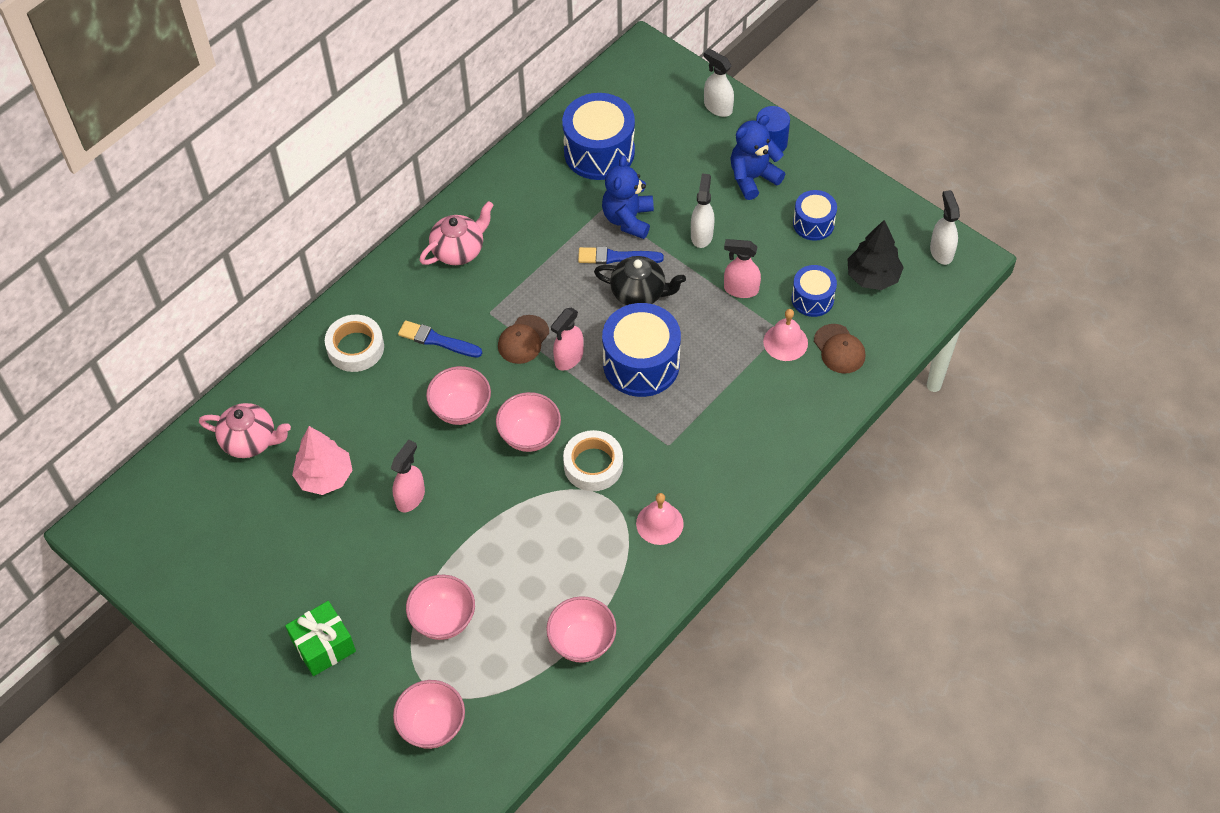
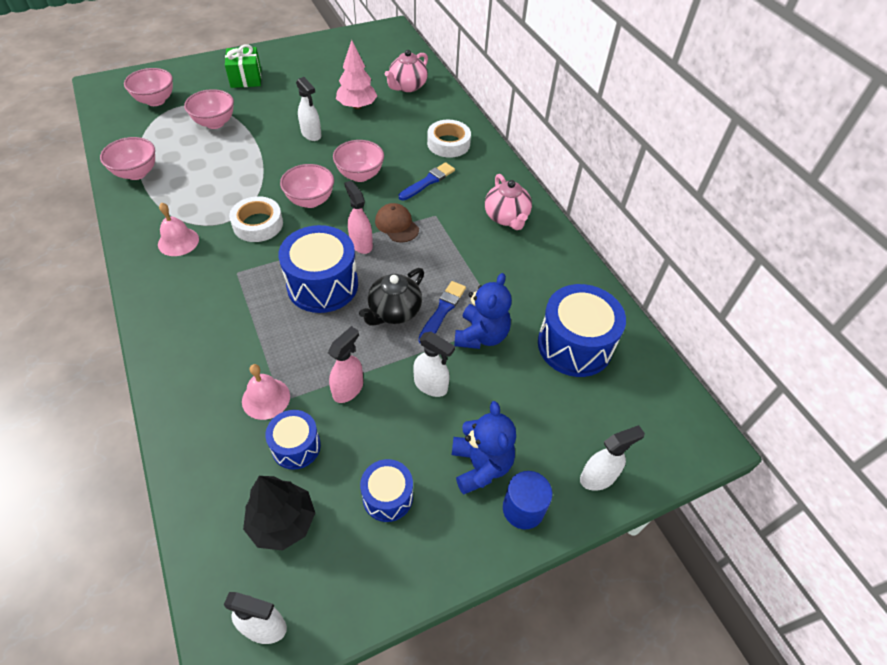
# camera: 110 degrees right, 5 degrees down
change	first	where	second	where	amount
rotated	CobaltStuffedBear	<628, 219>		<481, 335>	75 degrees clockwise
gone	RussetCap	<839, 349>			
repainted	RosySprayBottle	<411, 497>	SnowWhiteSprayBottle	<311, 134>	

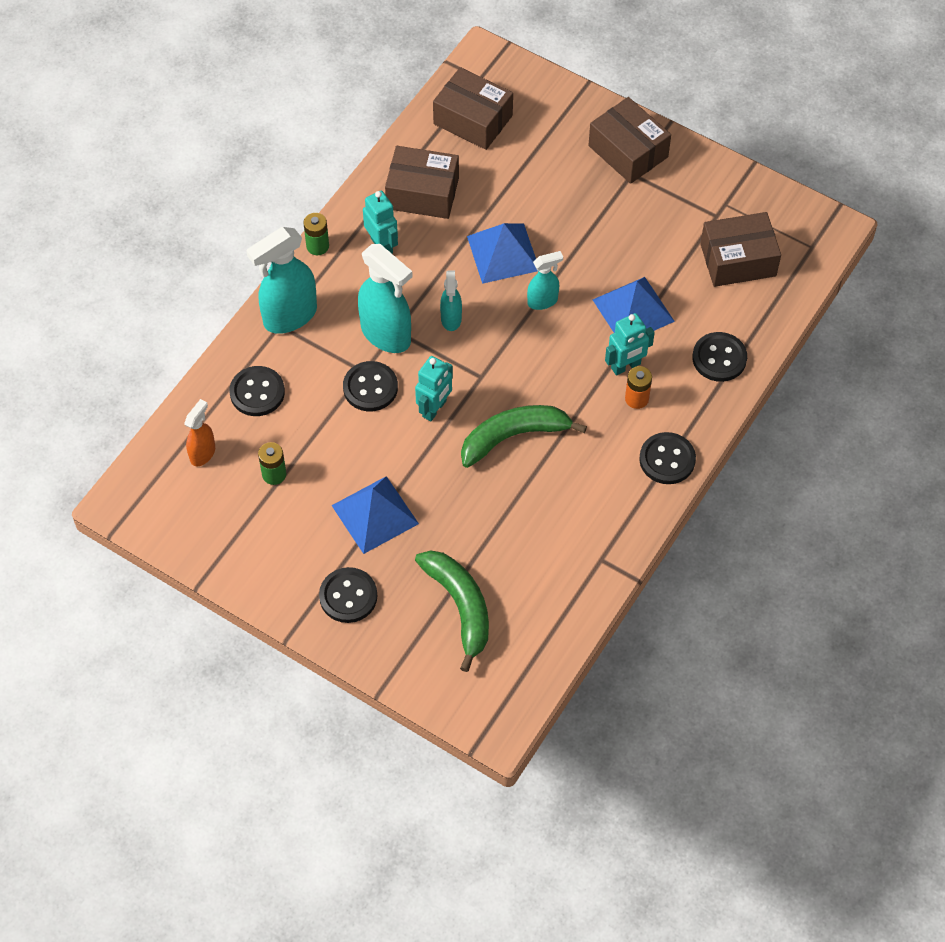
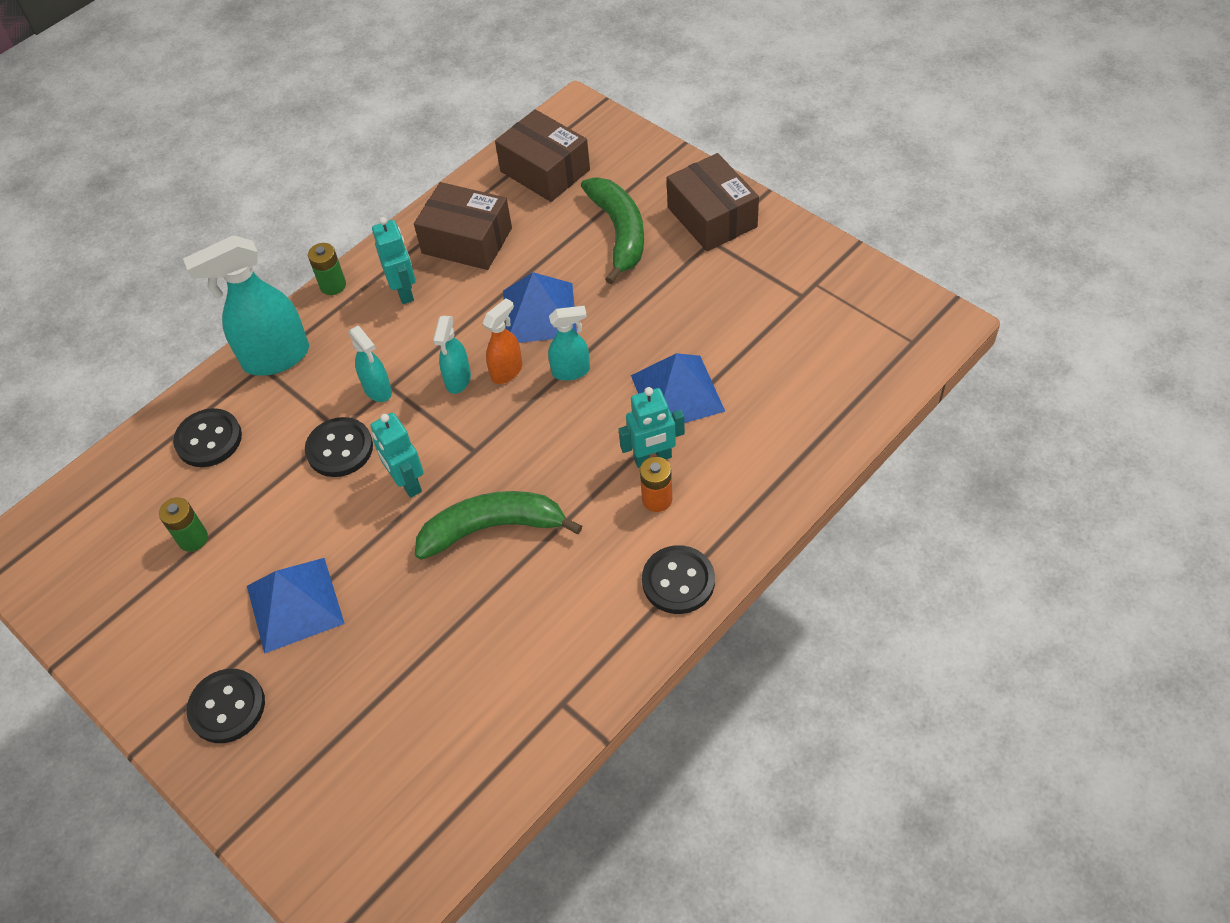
# camera: 15 degrees right, 5 degrees down
change	first	where	second	where	amount
gone	RussetPackage	<738, 260>			
scaled	TurquoiseSprayBottle	<386, 335>		<378, 390>	x0.54
gone	JetBlackButton	<719, 358>			
rotated	TurquoiseRobotFigure	<434, 409>		<407, 483>	105 degrees clockwise
shifted	OrangeSprayBottle	<203, 453>		<507, 371>	
shifted	GreenToyBanana	<460, 606>		<619, 232>	

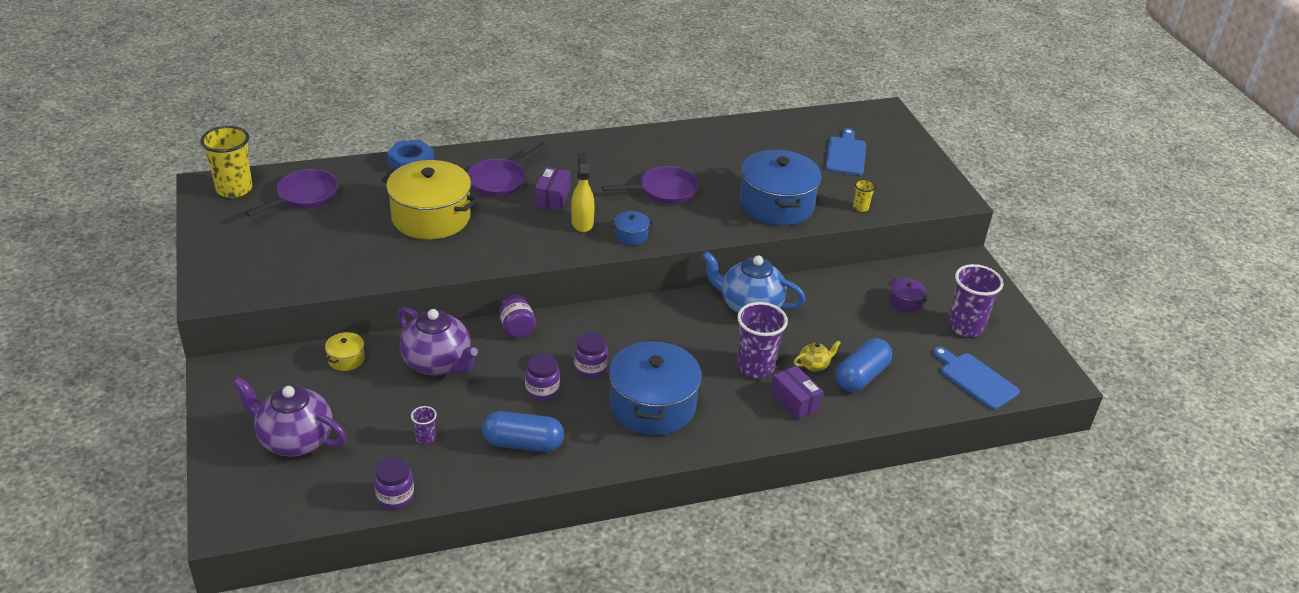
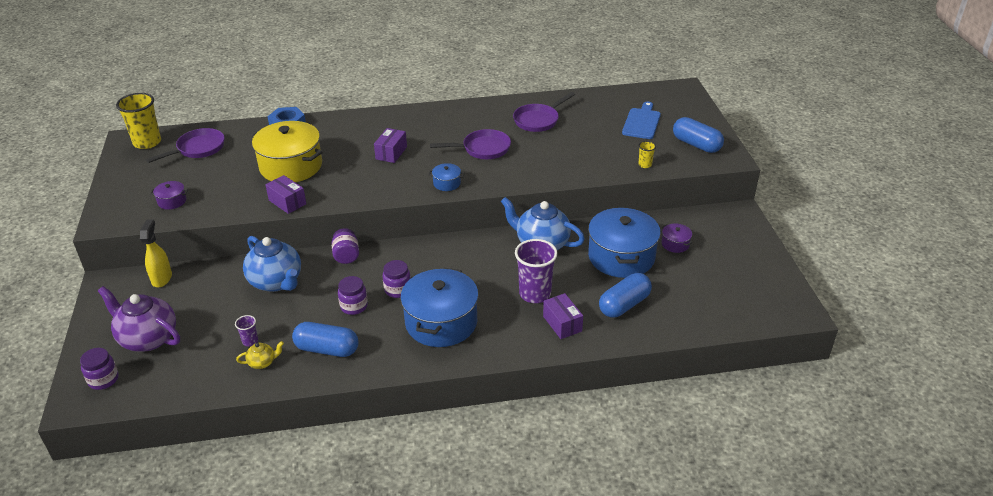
# camera: 10 degrees right, 0 degrees up
change	first	where	second	where	amount
shifted	VioletFryingPan	<500, 181>		<538, 120>	
shifted	CobaltStockpot	<776, 204>		<621, 257>	
shifted	BrightYellowSprayBottle	<582, 223>		<162, 278>	
gone	VioletCup	<965, 327>			
repainted	VioletTeapot	<438, 363>	CobaltTeapot	<276, 282>	
gone	BrightYellowStockpot	<346, 359>			
shifted	BrightYellowTeapot	<814, 365>		<262, 362>	
gone	CobaltBreadBoard	<975, 379>			
shifted	VioletPreserveJar	<395, 496>		<103, 379>	
new			CobaltCapsule	<696, 144>	
new			VioletPackage	<287, 202>	
new			VioletStockpot	<172, 201>	

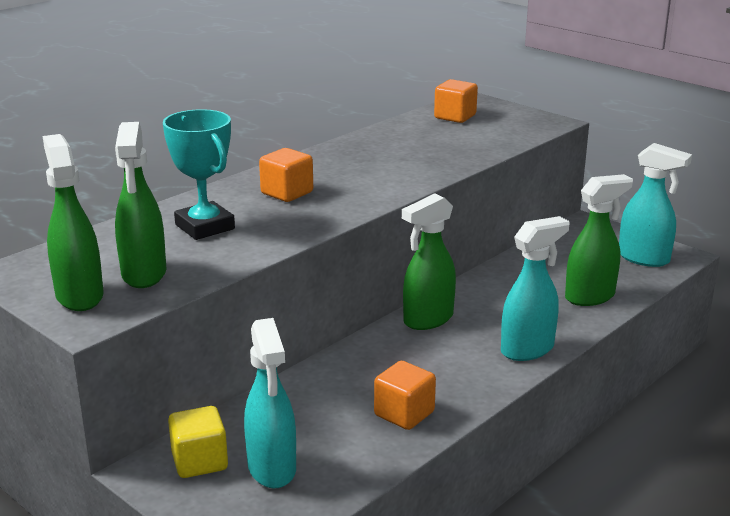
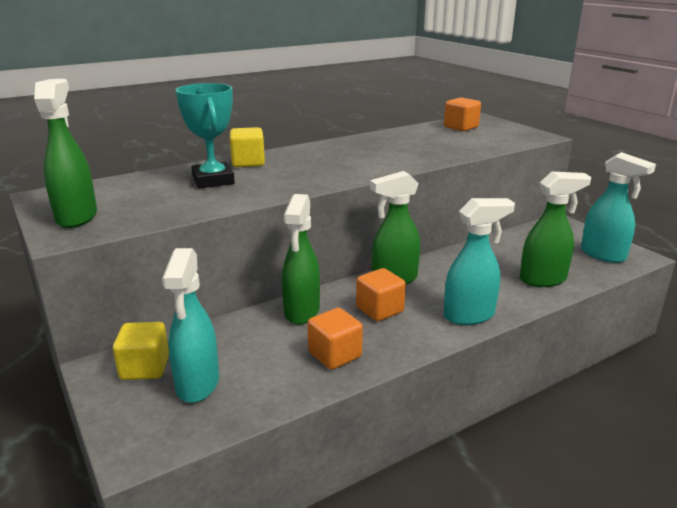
# camera: 15 degrees right, 0 degrees up
change	first	where	second	where	amount
shifted	GreenSprayBottle	<144, 274>		<301, 312>	
shifted	OrangeBlock	<287, 193>		<379, 310>	
new			BrightYellowBlock	<248, 162>	

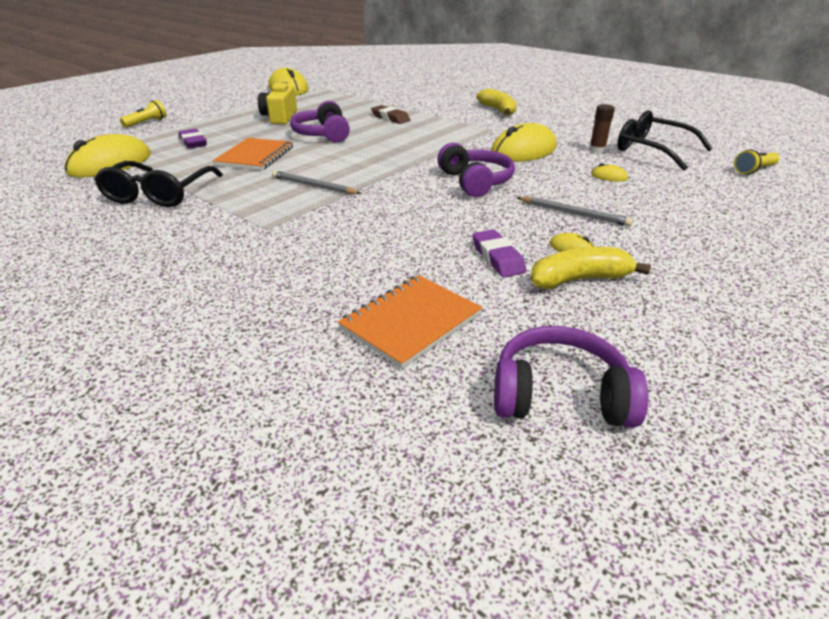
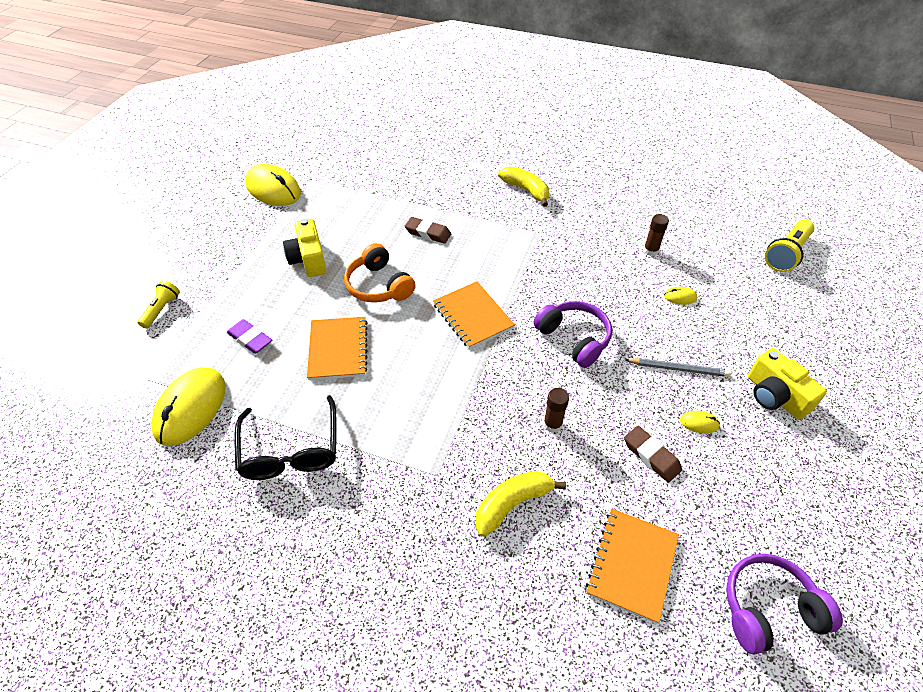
# camera: 20 degrees left, 15 degrees up
change	first	where	second	where	amount
repainted	VioletHeadphones	<322, 134>	OrangeHeadphones	<379, 285>	
gone	JetBlackGlasses	<653, 150>			
gone	BrightYellowMouse	<523, 151>			
scaled	BrightYellowTorch	<754, 170>		<786, 254>	x1.59
gone	GreyWoodenPencil	<314, 186>			
repainted	VioletGumEraser	<497, 258>	RussetGumEraser	<651, 456>	
shifted	BrightYellowToyBanana	<579, 279>		<512, 504>	
new			OrangeExerciseBook	<473, 316>	
new			BrightYellowCompactCamera	<774, 396>	
new			RussetGlue	<552, 424>	

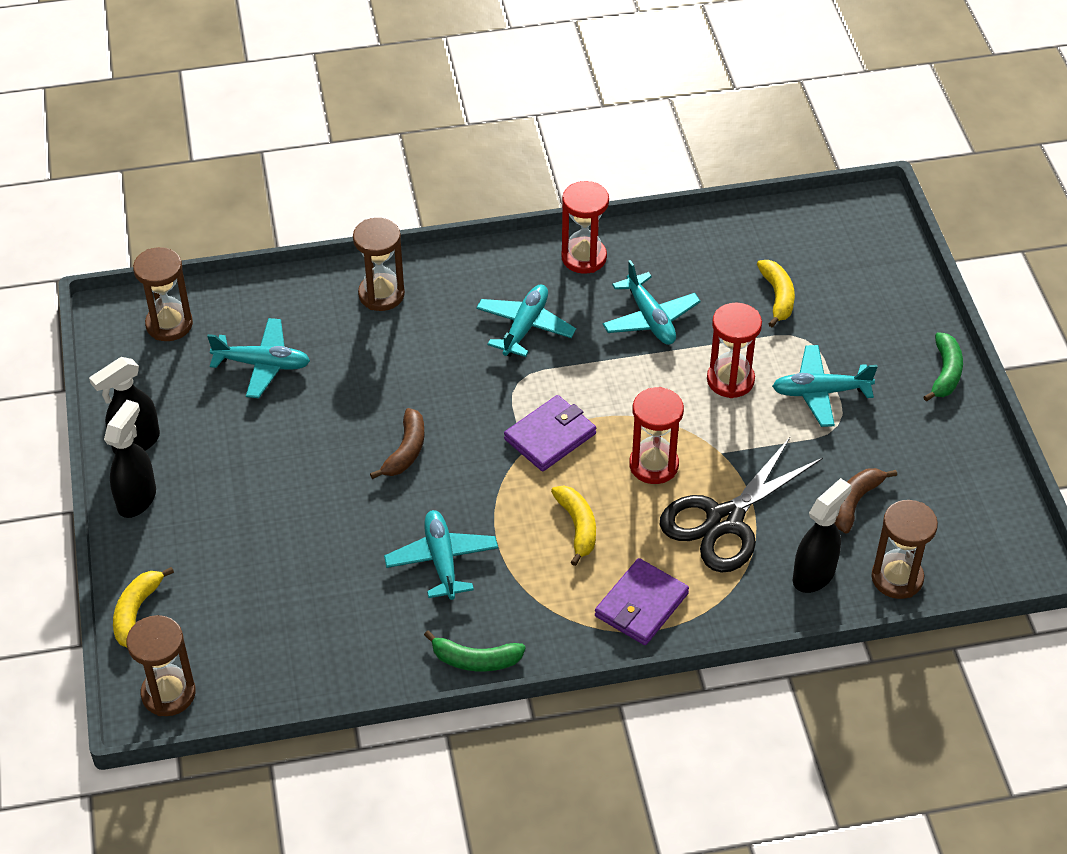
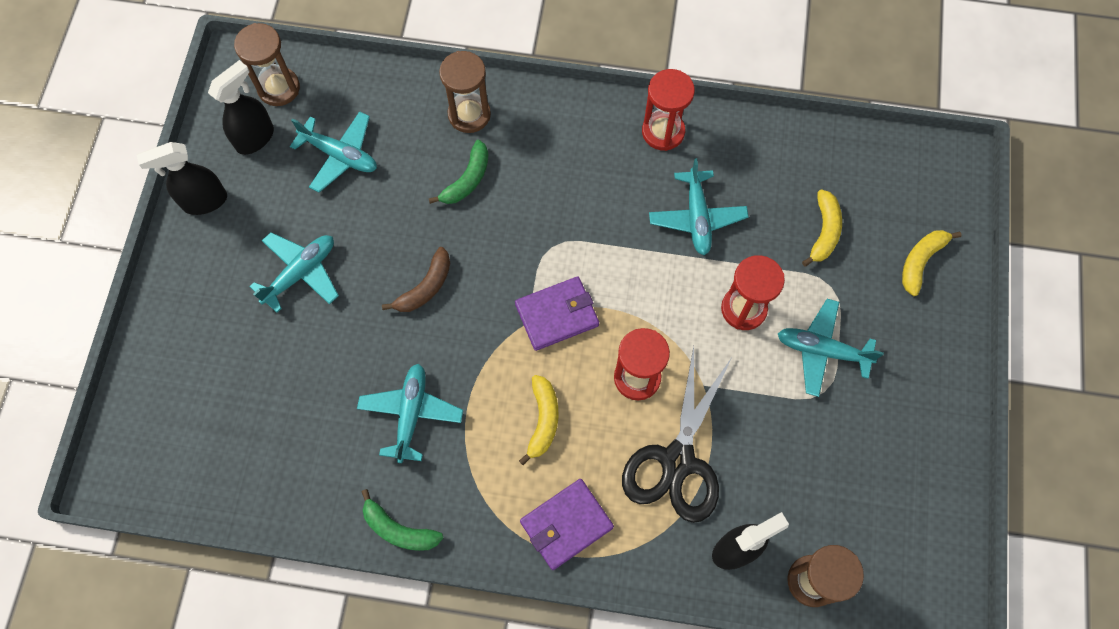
# camera: 20 degrees right, 20 degrees up
change	first	where	second	where	amount
shifted	TurquoiseAeroplane	<525, 327>		<301, 273>	
shifted	GreenToyBanana	<945, 373>		<467, 180>	
shifted	JetBlackSprayBottle	<137, 499>		<255, 138>	
rotated	JetBlackPairOfScissors	<725, 520>		<678, 460>	45 degrees counterclockwise
gone	RussetToyBanana	<855, 502>			
shifted	BrightYellowToyBanana	<136, 611>		<920, 261>	
gone	RussetSandglass	<168, 693>			

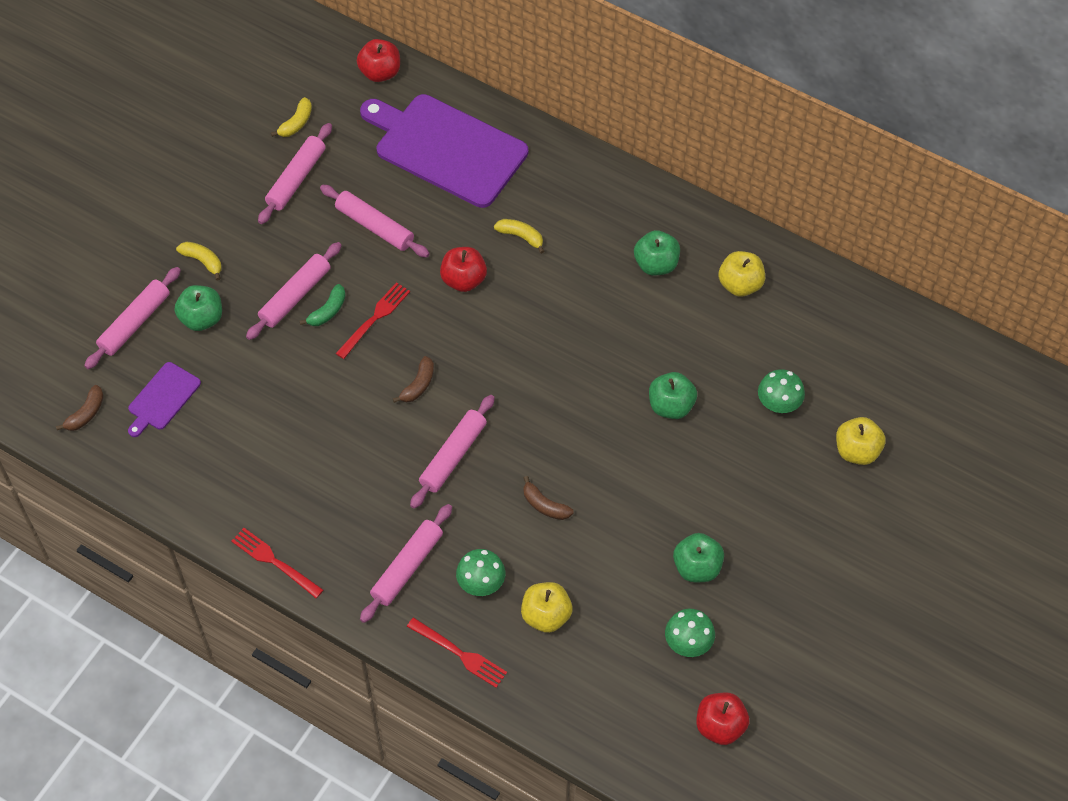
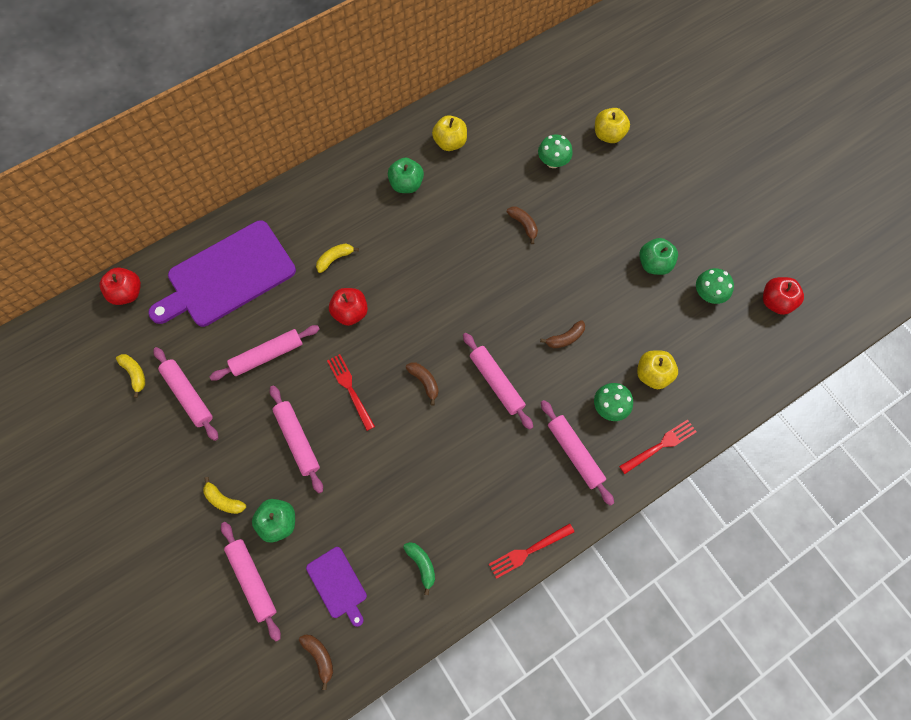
# camera: 65 degrees left, 10 degrees up
change	first	where	second	where	amount
rotated	BrightYellowToyBanana	<203, 261>		<224, 500>	120 degrees counterclockwise
shifted	GreenToyBanana	<328, 311>		<422, 565>	
swapped	GreenApple	<671, 406>	RussetToyBanana	<523, 225>	

